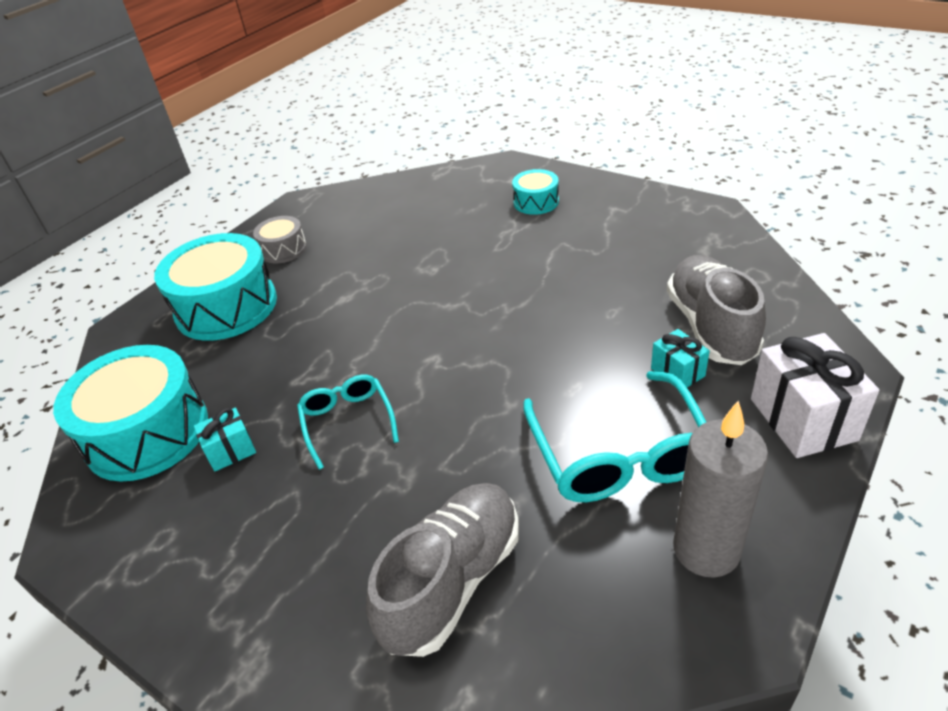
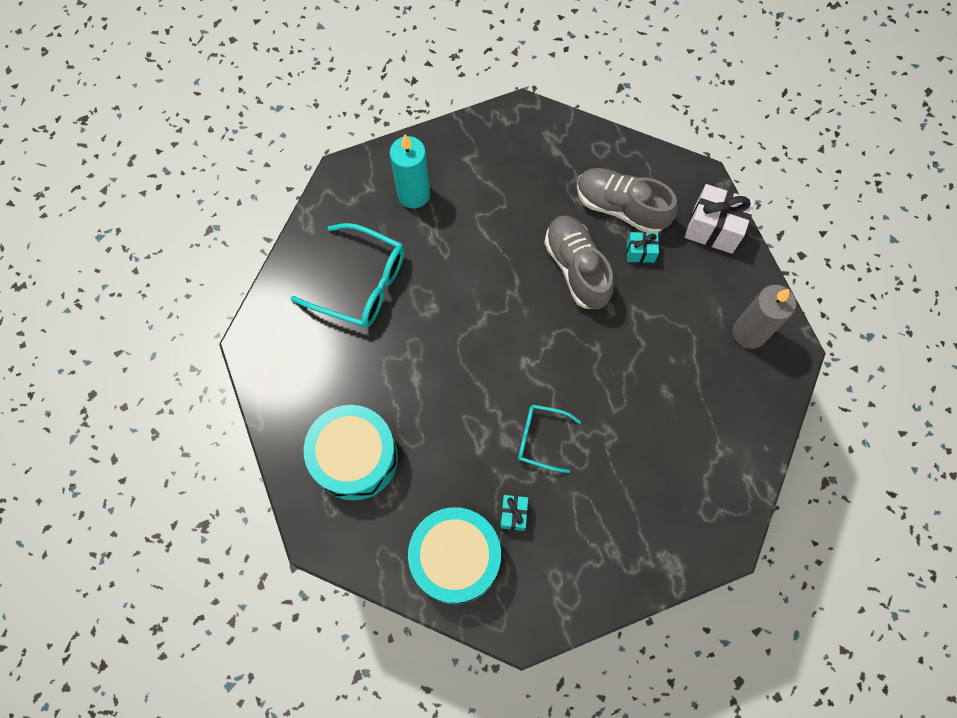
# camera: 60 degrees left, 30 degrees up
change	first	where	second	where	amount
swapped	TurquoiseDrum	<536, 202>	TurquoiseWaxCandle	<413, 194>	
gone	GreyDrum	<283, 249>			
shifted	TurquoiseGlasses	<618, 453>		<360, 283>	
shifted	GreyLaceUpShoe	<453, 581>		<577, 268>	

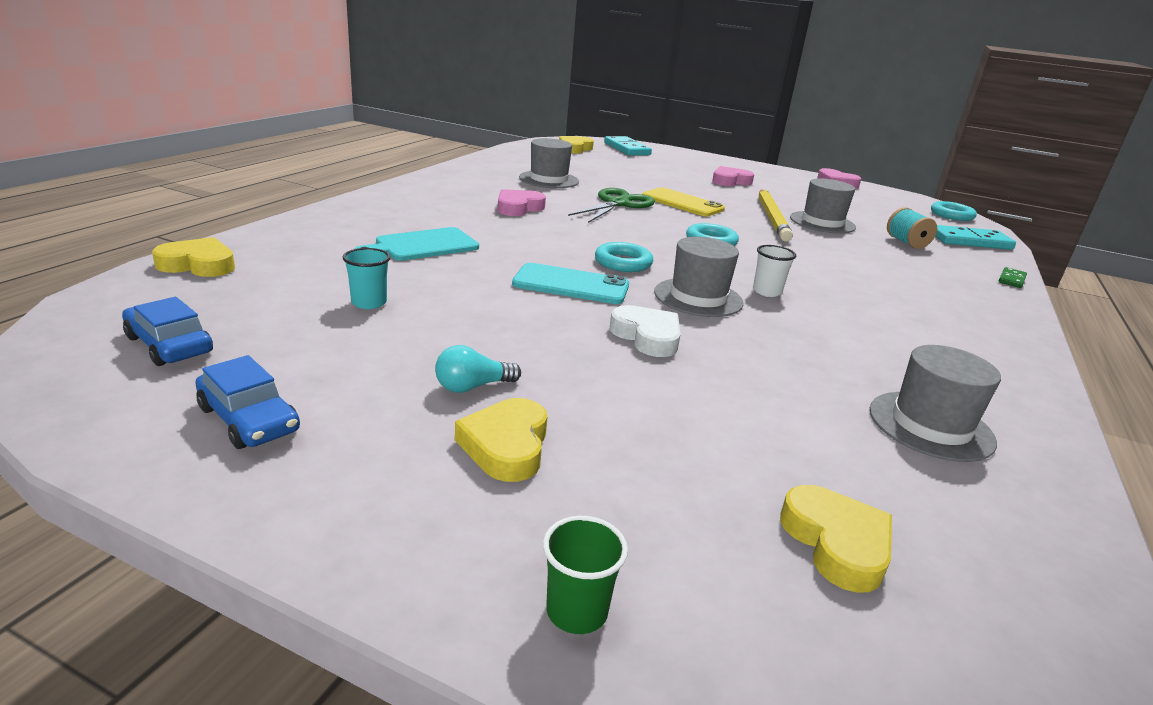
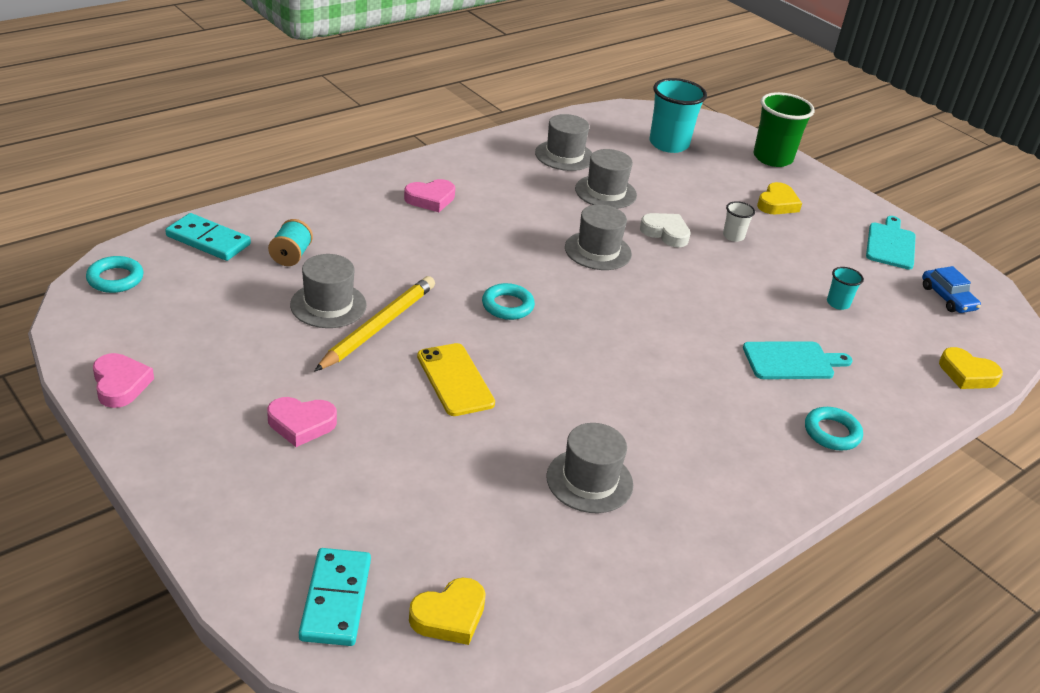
# camera: 155 degrees left, 10 degrees up
change	first	where	second	where	amount
gone	GreenPairOfScissors	<618, 204>			
shifted	RosyHeart	<518, 208>		<430, 199>	
shifted	TurquoiseHoop	<623, 262>		<832, 433>	
shifted	SnowWhiteCup	<767, 291>		<733, 236>	
gone	TurquoiseMobilePhone	<571, 285>			
gone	GreenDomino	<1011, 279>			
rotated	SnowWhiteHeart	<647, 337>		<665, 233>	135 degrees clockwise
gone	TurquoiseBulb	<472, 387>			
swapped	CobaltCar	<249, 419>	TurquoiseBreadBoard	<890, 244>	
swapped	BrightYellowHeart	<836, 543>	TurquoiseCup	<668, 144>	
scaled	GreenCup	<576, 611>		<772, 158>	x2.06
new			GreyHat	<605, 192>	

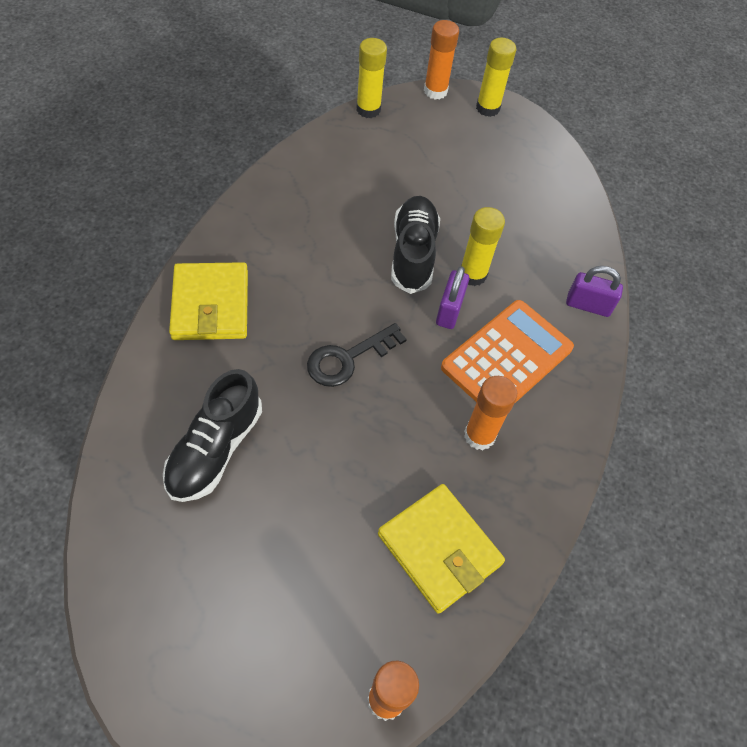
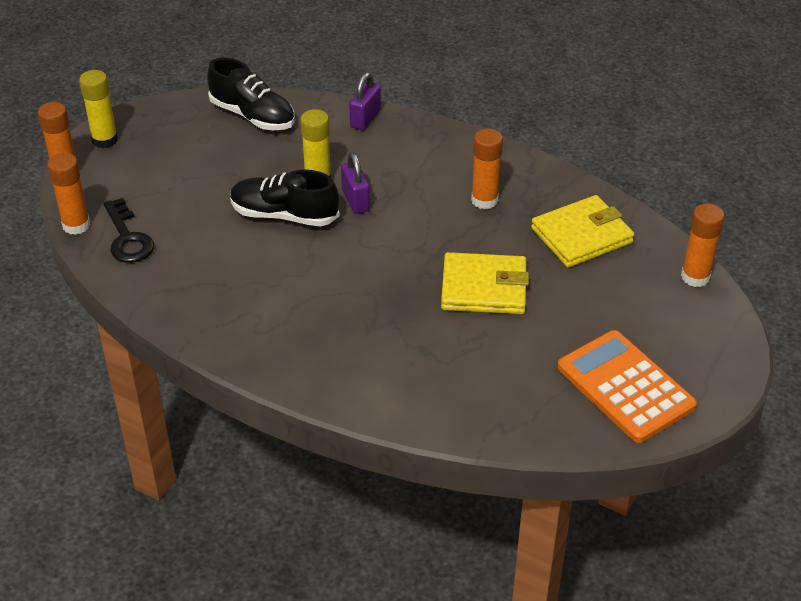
# camera: 75 degrees left, 15 degrees down
change	first	where	second	where	amount
repainted	BrightYellowGlue	<368, 109>	OrangeGlue	<76, 225>	
shifted	BrightYellowBillfold	<210, 305>		<484, 288>	
rotated	VioletSmallLock	<449, 310>		<355, 200>	45 degrees clockwise
shifted	OrangeCalculator	<506, 358>		<625, 387>	
shifted	JetBlackDoorKey	<348, 359>		<128, 238>	
shifted	JetBlackLaceUpShoe	<215, 449>		<253, 116>	

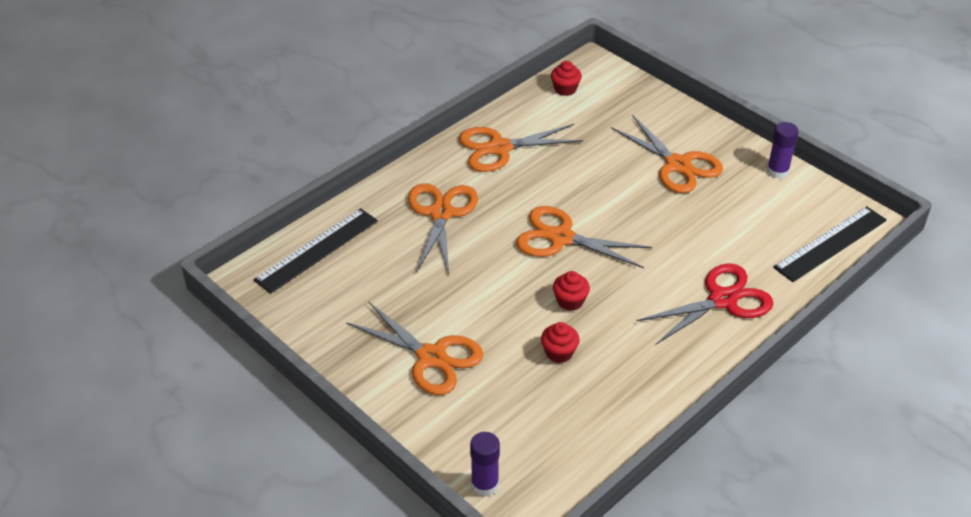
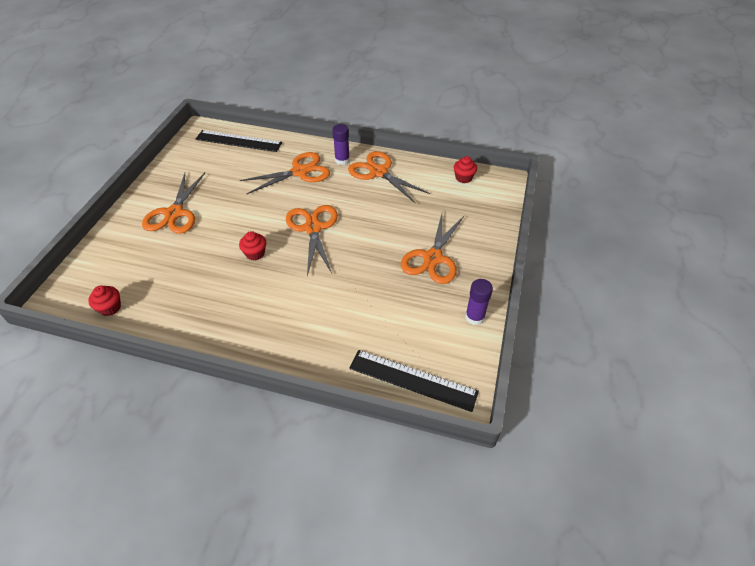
# camera: 60 degrees right, 5 degrees up
change	first	where	second	where	amount
gone	RedPairOfScissors	<722, 300>			
shifted	RedMuffin	<559, 353>		<110, 308>	
shifted	VioletGlue	<485, 484>		<342, 160>	

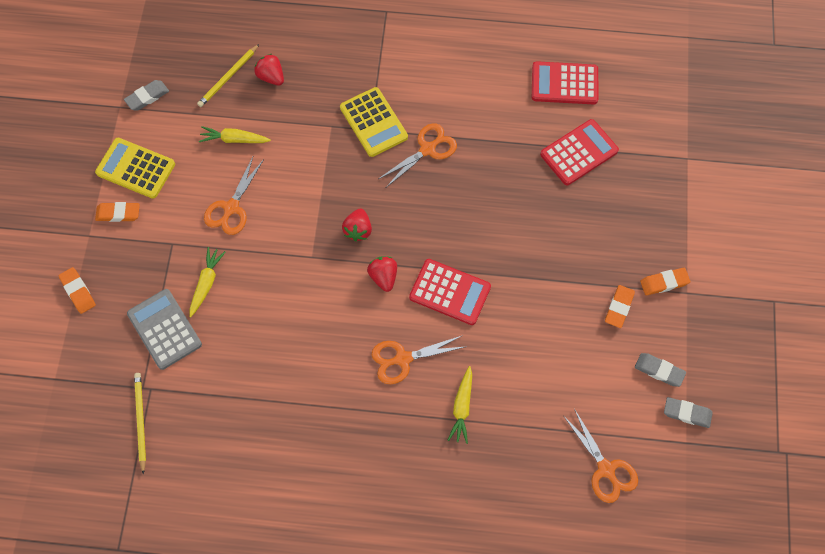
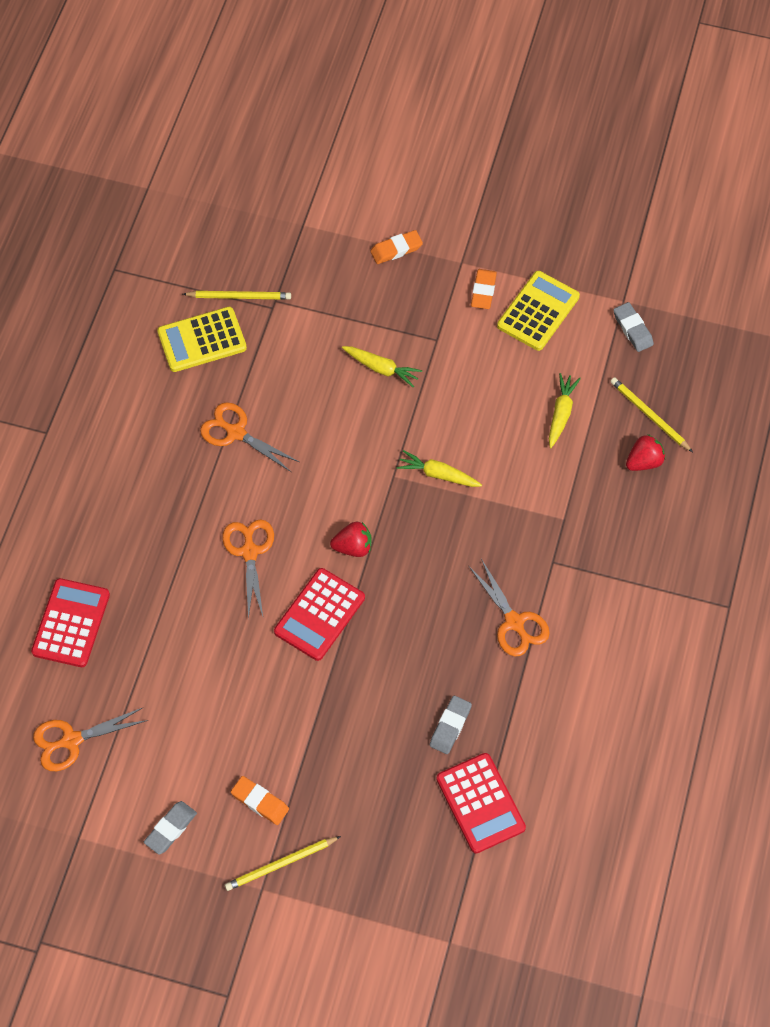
# camera: 100 degrees right, 5 degrees down
change	first	where	second	where	amount
shifted	RedCalculator	<564, 84>		<71, 623>	
shifted	BrightYellowCalculator	<373, 122>		<202, 340>	
shifted	OrangePairOfScissors	<231, 208>		<236, 433>	
gone	RedStrawberry	<358, 230>			
swapped	OrangeGumEraser	<664, 283>	BrightYellowWoodenPencil	<280, 864>	
gone	GreyCalculator	<164, 329>			
shifted	BrightYellowCarrot	<462, 407>		<438, 474>	
shifted	GreyGumEraser	<687, 413>		<450, 726>	

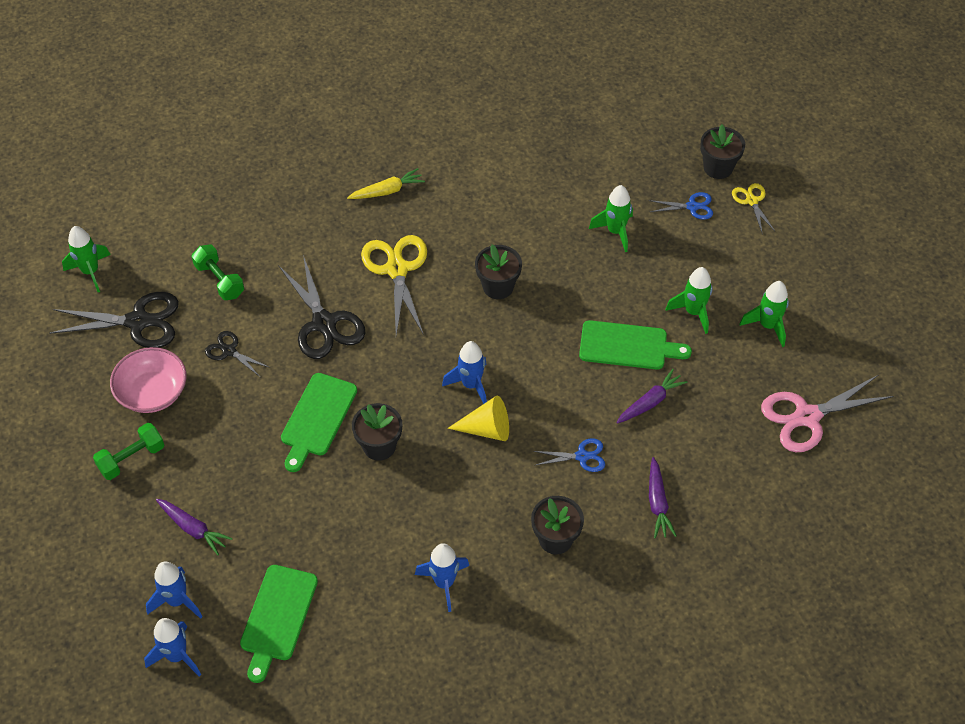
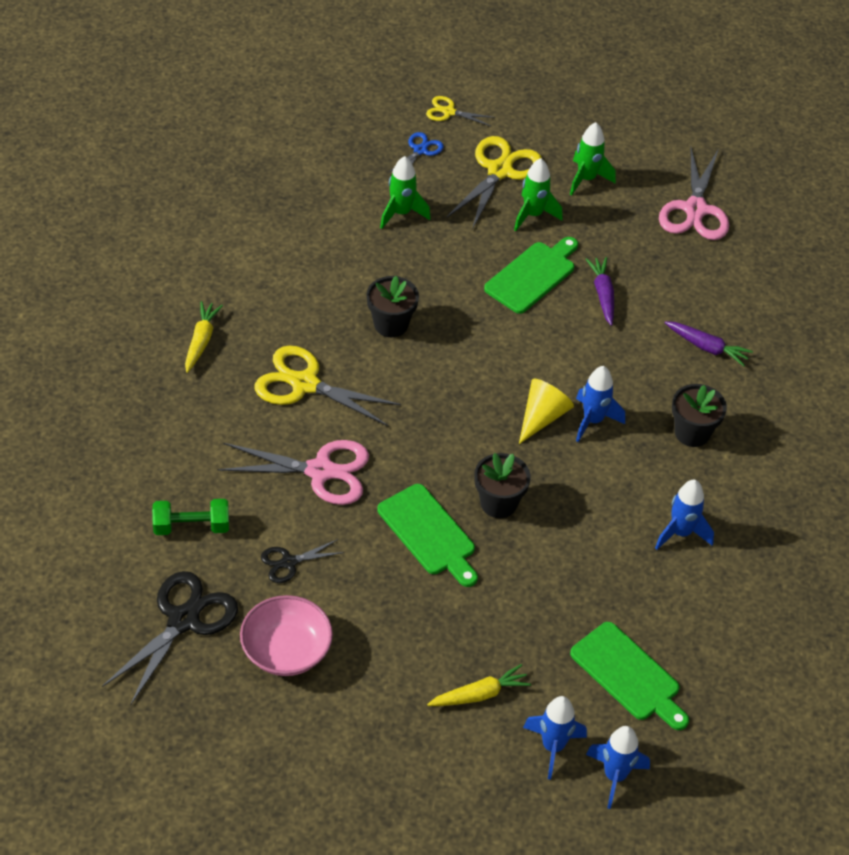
# camera: 60 degrees left, 5 degrees down
change	first	where	second	where	amount
gone	JetBlackPottedPlant	<718, 168>			
gone	GreenRocket	<90, 272>			
repainted	JetBlackPairOfScissors	<324, 323>	RosyPairOfScissors	<321, 471>	
shifted	CobaltRocket	<471, 385>		<593, 420>	
gone	GreenHandWeight	<131, 458>			
gone	CobaltPairOfScissors	<582, 456>			
repainted	VioletCarrot	<193, 529>	BrightYellowCarrot	<479, 694>	
new			BrightYellowPairOfScissors	<499, 170>	

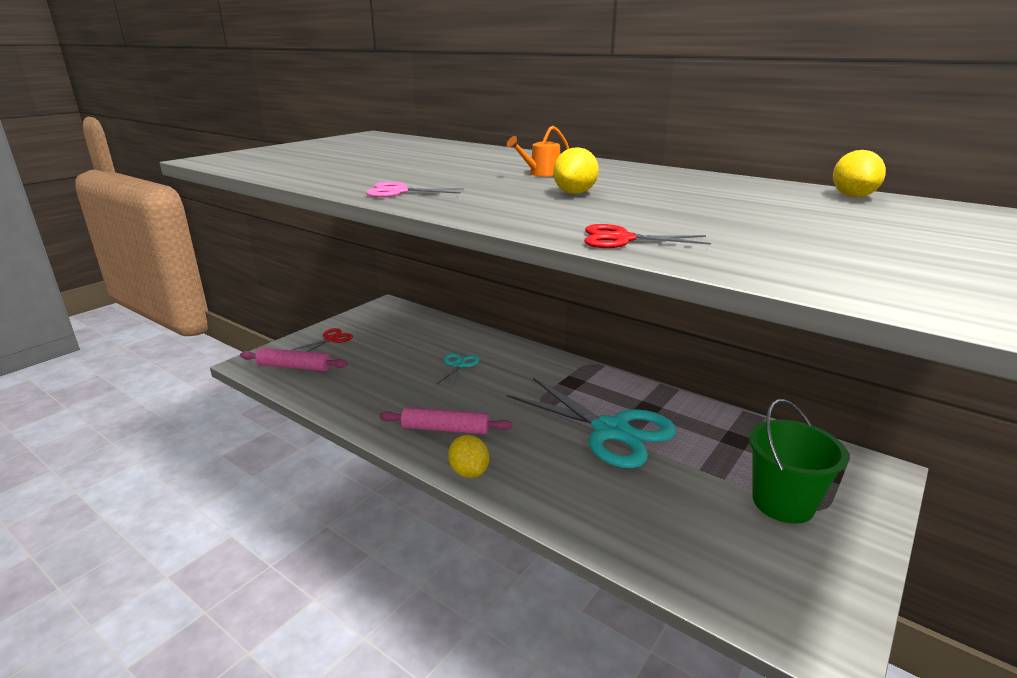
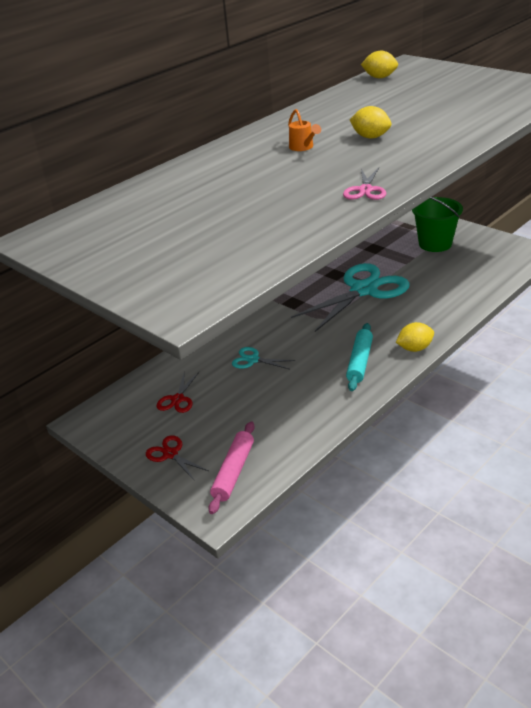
# camera: 80 degrees left, 10 degrees up
change	first	where	second	where	amount
shifted	RedPairOfScissors	<622, 239>		<177, 399>	
repainted	RosyRollingPin	<445, 429>	TurquoiseRollingPin	<359, 362>	

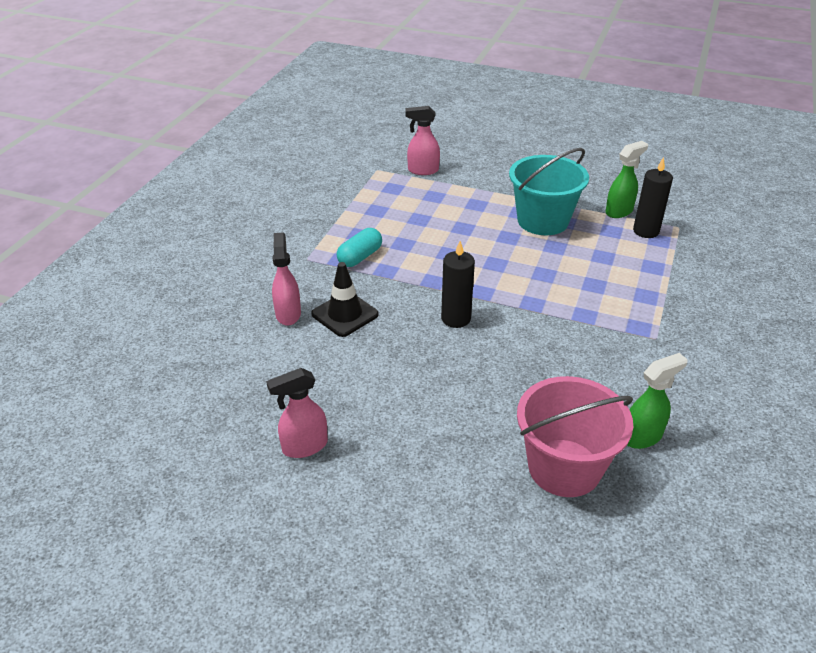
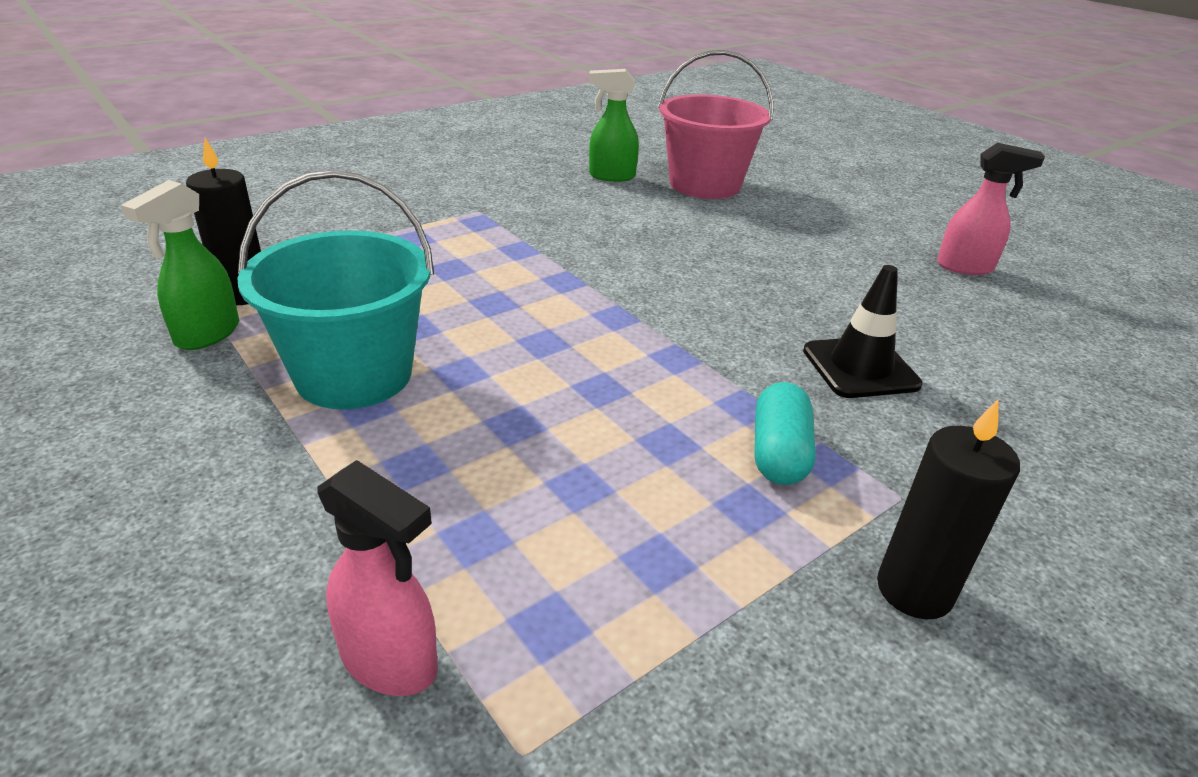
# camera: 150 degrees left, 5 degrees down
change	first	where	second	where	amount
rotated	GreenSprayBottle	<619, 211>		<207, 335>	60 degrees counterclockwise
rotated	TurquoiseCapsule	<360, 257>		<778, 453>	60 degrees counterclockwise
gone	RosySprayBottle	<288, 314>			
shifted	JetBlackWaxCandle	<456, 318>		<914, 590>	

